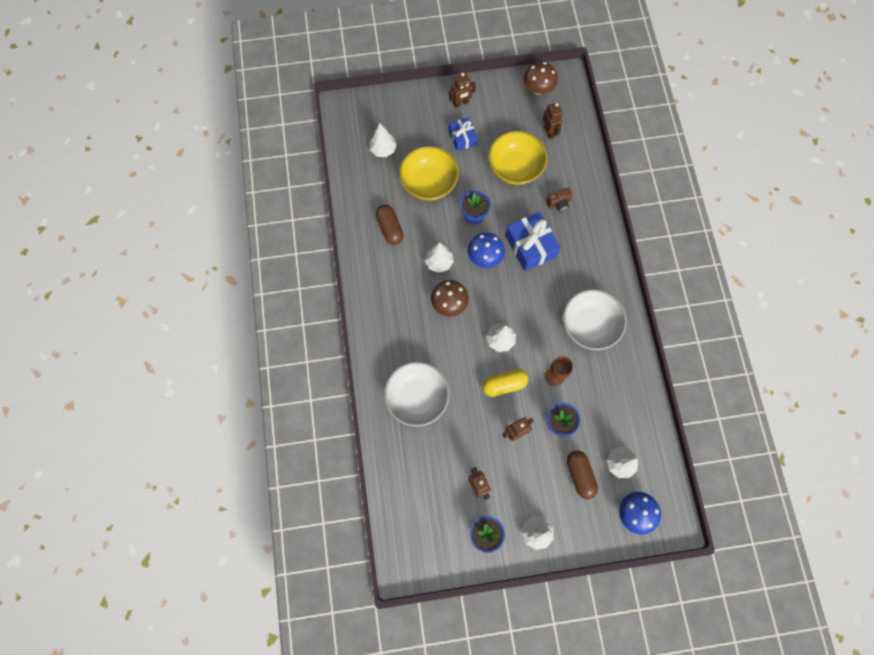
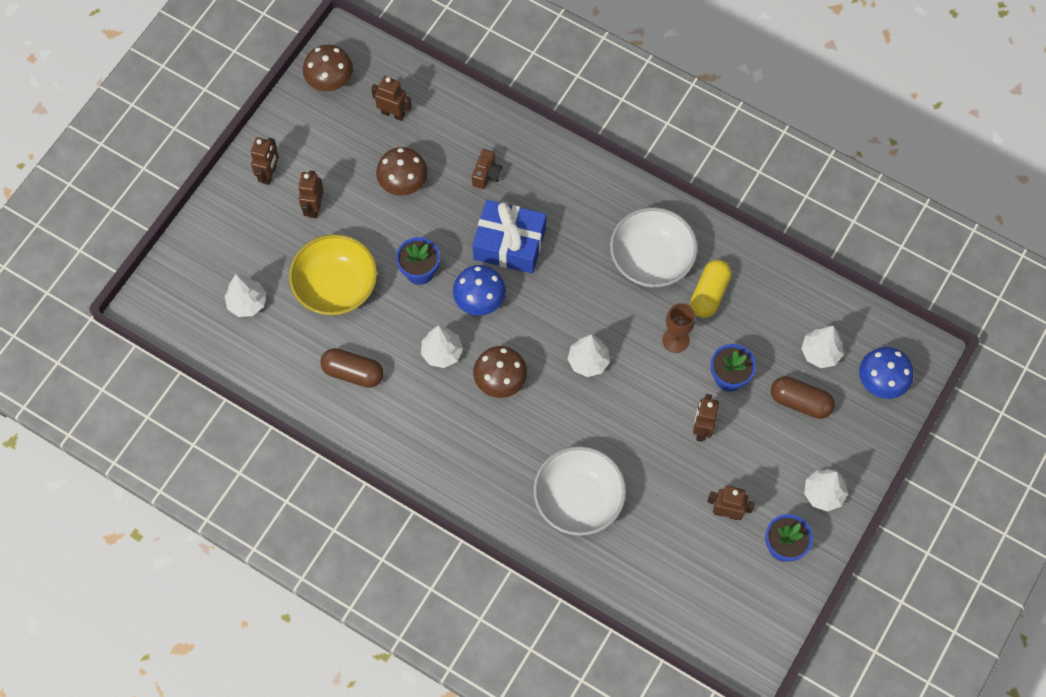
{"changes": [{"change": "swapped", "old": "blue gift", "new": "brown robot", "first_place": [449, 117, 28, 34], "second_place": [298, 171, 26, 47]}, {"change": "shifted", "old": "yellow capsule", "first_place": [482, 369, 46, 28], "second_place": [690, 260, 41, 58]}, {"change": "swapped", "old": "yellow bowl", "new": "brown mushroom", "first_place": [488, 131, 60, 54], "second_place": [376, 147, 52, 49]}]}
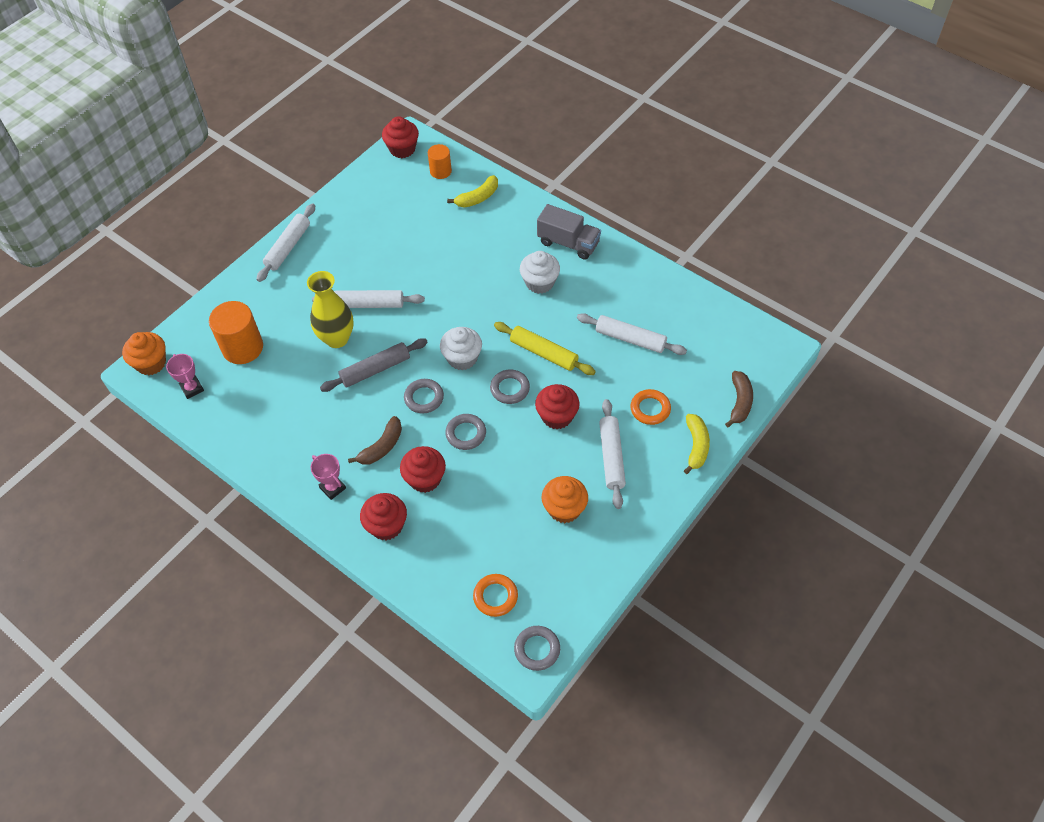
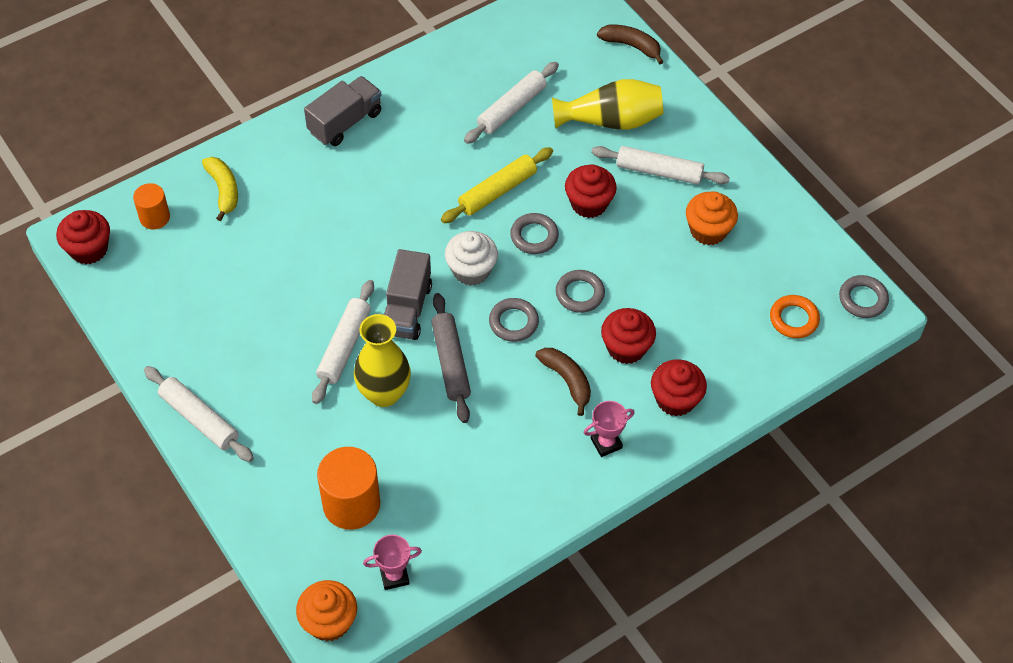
{"changes": [{"change": "gone", "old": "white cupcake", "first_place": [520, 251, 40, 43]}, {"change": "swapped", "old": "orange ring", "new": "yellow vase", "first_place": [630, 389, 41, 36], "second_place": [552, 79, 111, 51]}, {"change": "gone", "old": "yellow banana", "first_place": [684, 414, 26, 60]}, {"change": "new", "new": "grey truck", "second_place": [384, 249, 48, 91]}]}
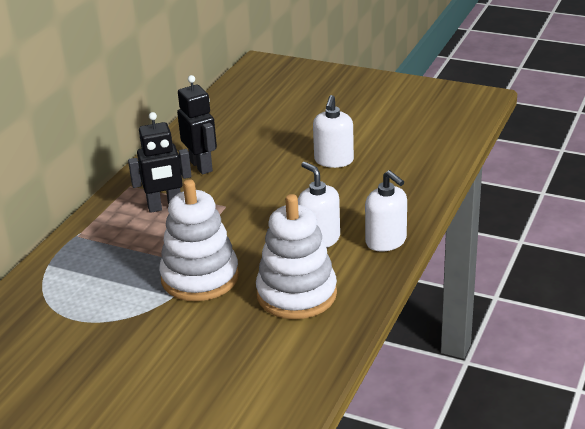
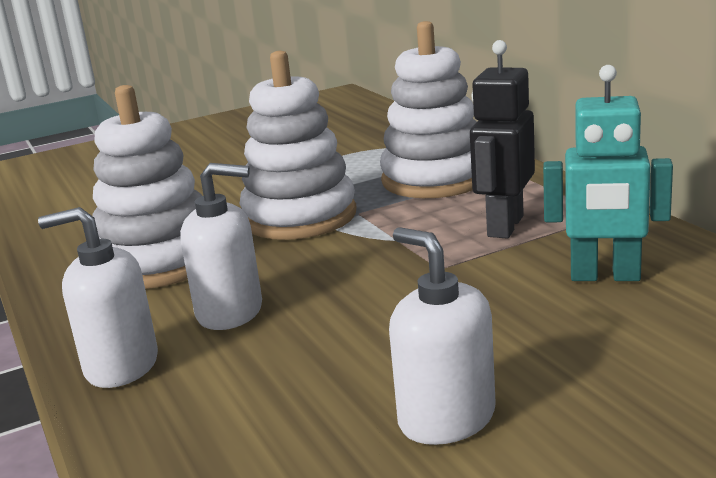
{"changes": [{"change": "repainted", "old": "black robot", "new": "turquoise robot", "first_place": [177, 75, 40, 100], "second_place": [543, 65, 130, 216]}, {"change": "new", "new": "white stacking toy", "second_place": [380, 21, 97, 177]}]}
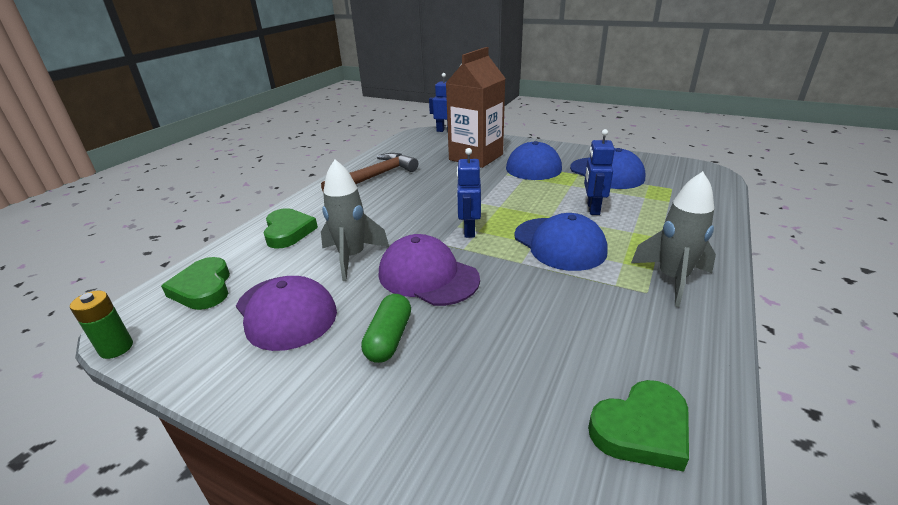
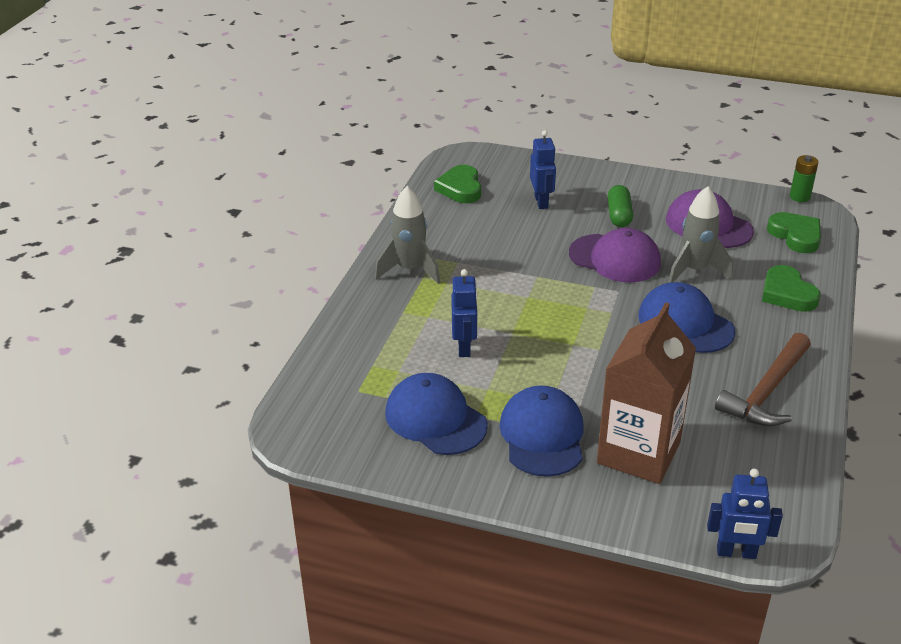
{"changes": [{"change": "shifted", "old": "blue robot", "first_place": [457, 148, 24, 90], "second_place": [530, 130, 26, 79]}, {"change": "shifted", "old": "blue cap", "first_place": [514, 213, 94, 58], "second_place": [638, 282, 97, 71]}, {"change": "rotated", "old": "green heart", "first_place": [588, 380, 101, 92], "second_place": [434, 165, 47, 38], "degrees": -60}]}
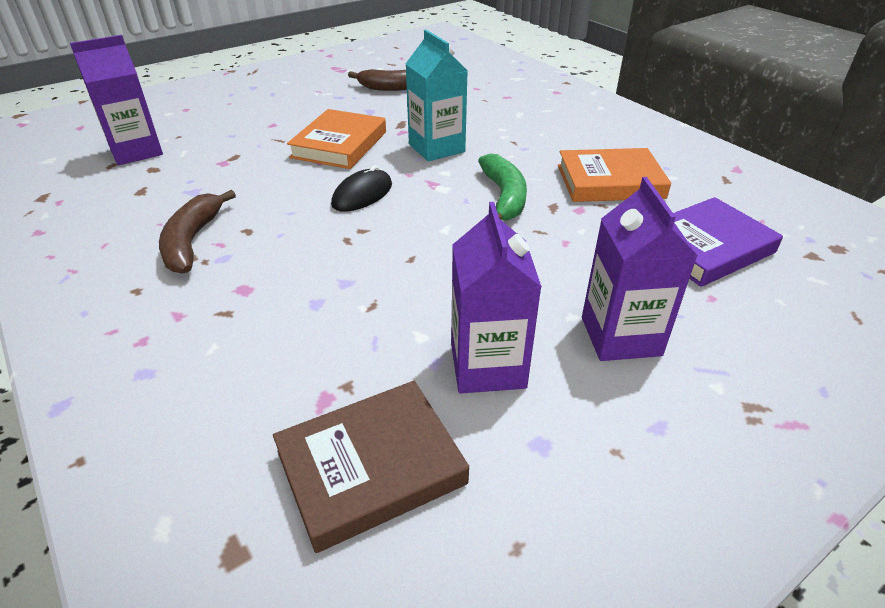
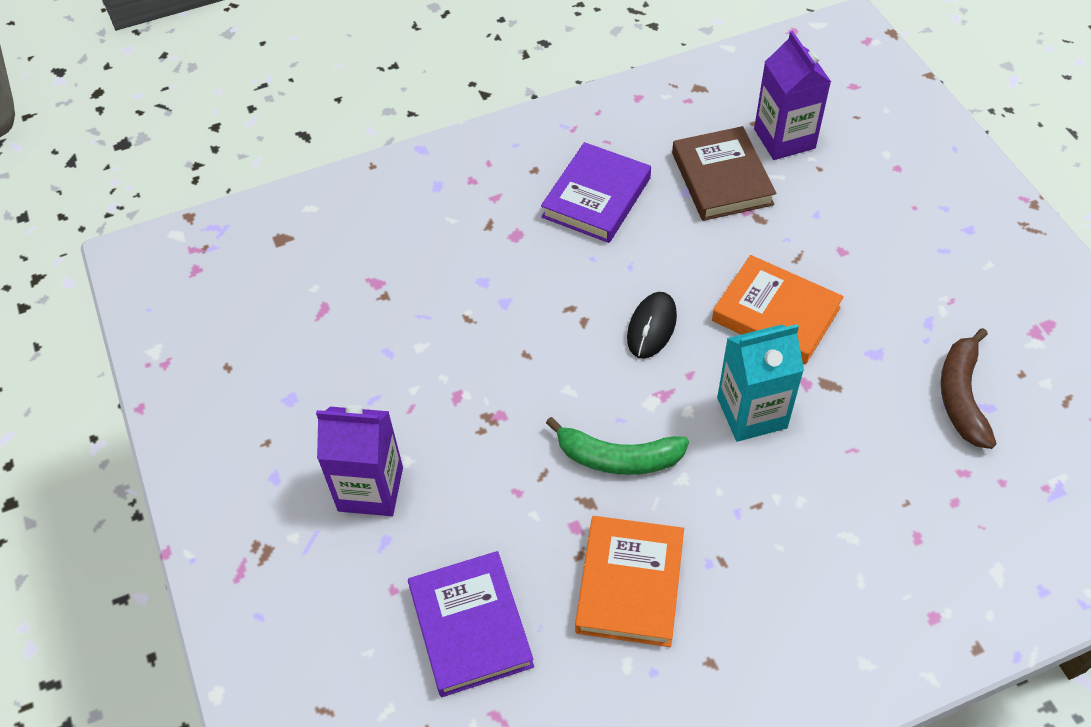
{"changes": [{"change": "swapped", "old": "brown banana", "new": "purple book", "first_place": [159, 190, 77, 84], "second_place": [541, 142, 110, 101]}, {"change": "shifted", "old": "brown book", "first_place": [273, 381, 196, 172], "second_place": [672, 126, 104, 95]}, {"change": "rotated", "old": "black mouse", "first_place": [331, 165, 61, 47], "second_place": [627, 292, 50, 67], "degrees": 60}, {"change": "gone", "old": "purple carton", "first_place": [451, 202, 91, 192]}]}
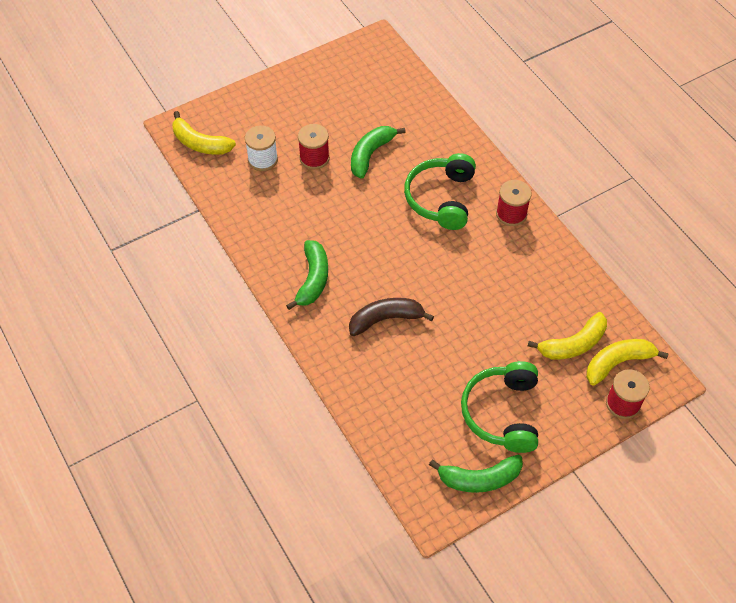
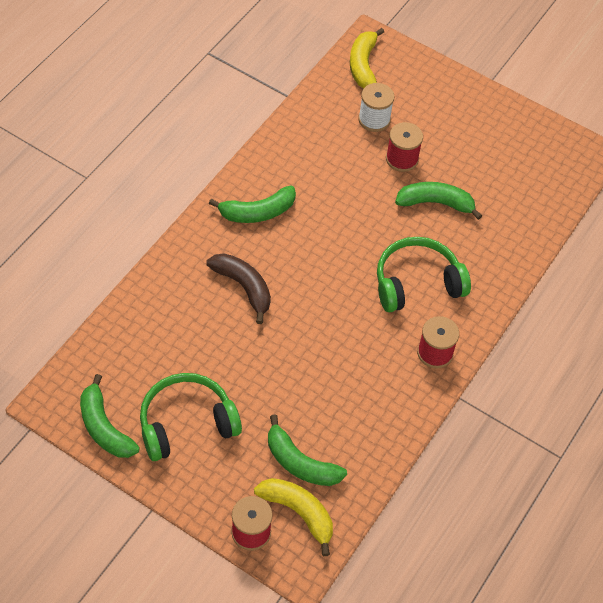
{"changes": [{"change": "repainted", "old": "yellow banana", "new": "green banana", "first_place": [528, 312, 79, 47], "second_place": [268, 414, 79, 72]}]}
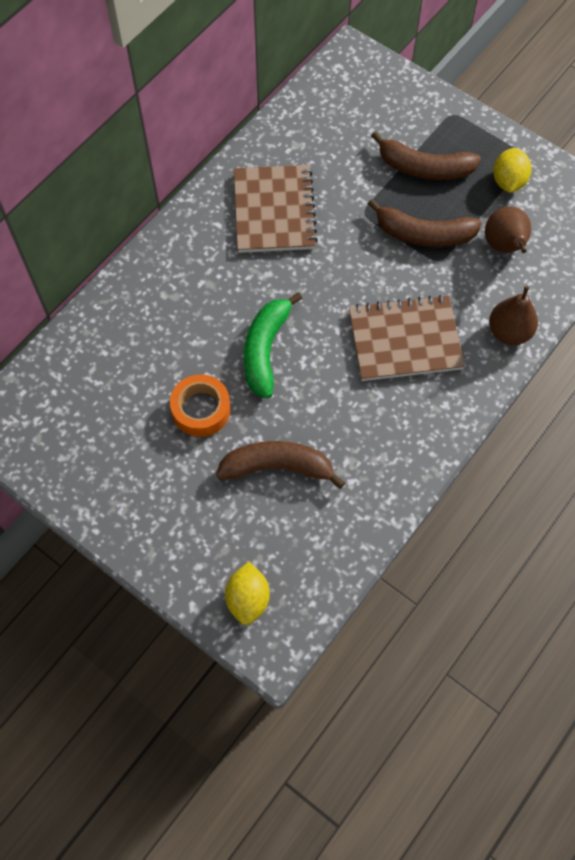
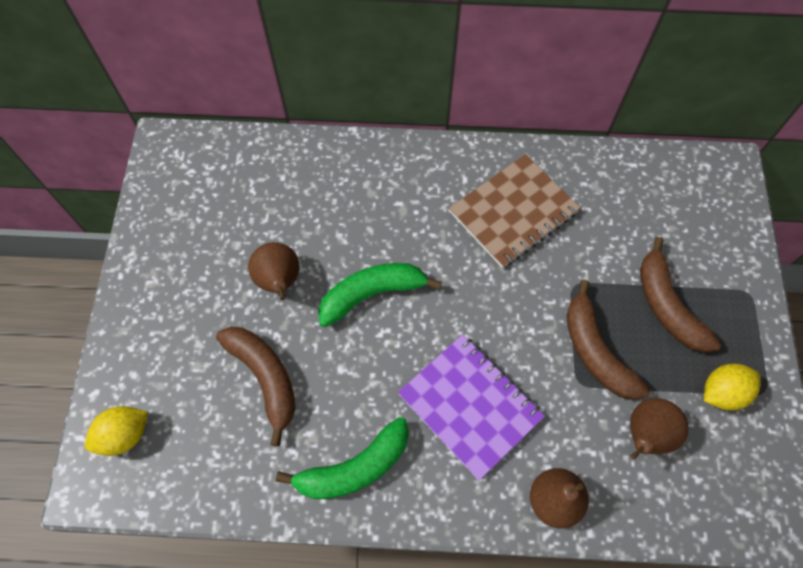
{"changes": [{"change": "swapped", "old": "orange tape", "new": "brown pear", "first_place": [170, 374, 61, 63], "second_place": [248, 242, 52, 58]}, {"change": "repainted", "old": "brown notebook", "new": "purple notebook", "first_place": [349, 295, 116, 86], "second_place": [398, 334, 147, 146]}, {"change": "new", "new": "green banana", "second_place": [276, 417, 133, 82]}]}
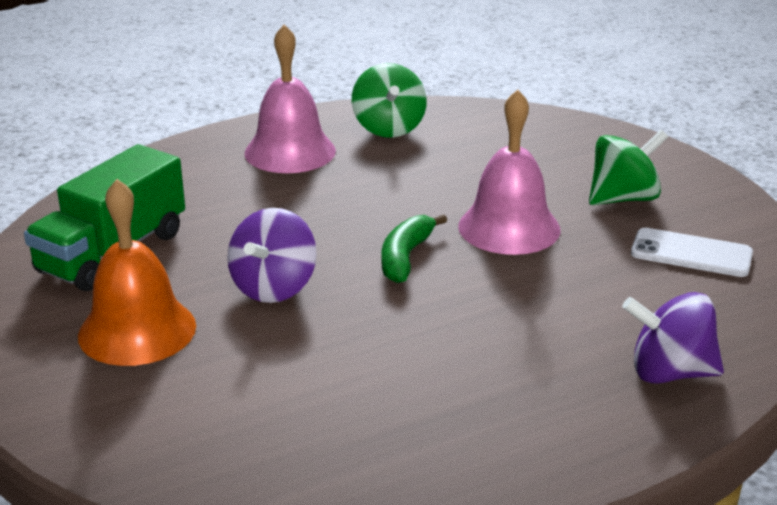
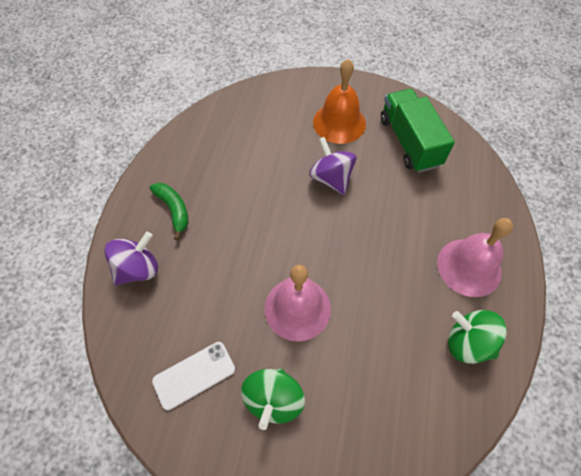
{"changes": [{"change": "shifted", "old": "green banana", "first_place": [382, 214, 65, 69], "second_place": [150, 183, 38, 57]}]}
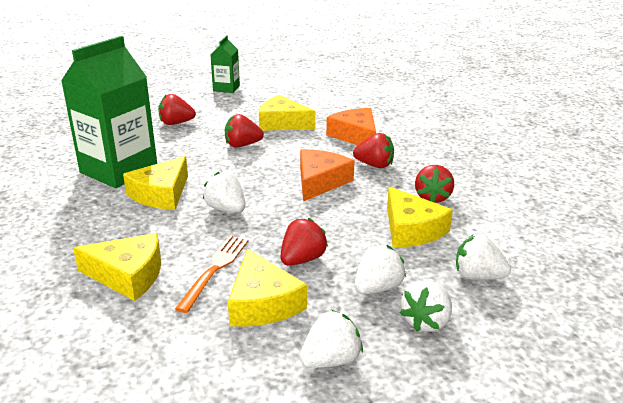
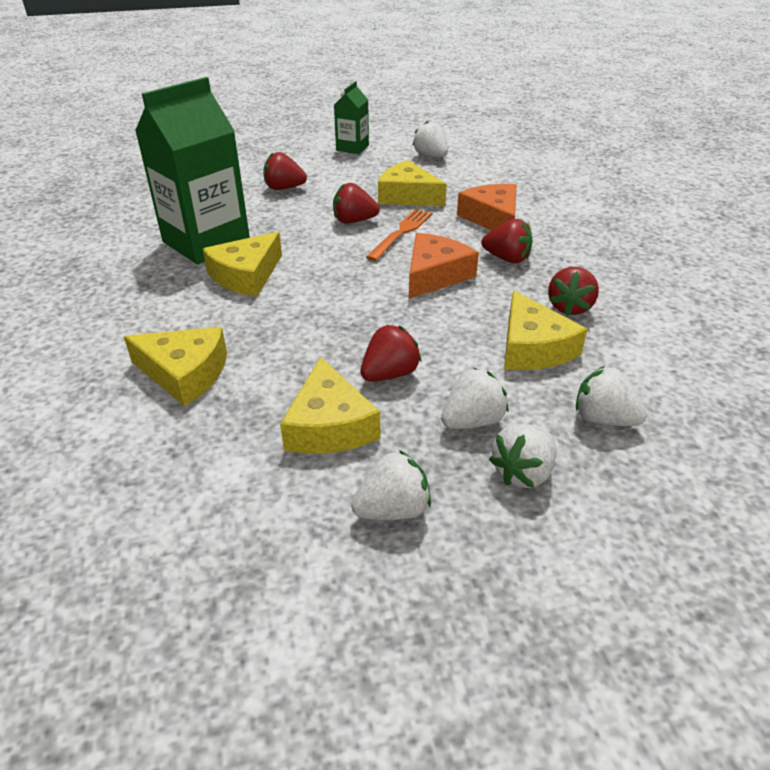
{"changes": [{"change": "shifted", "old": "orange fork", "first_place": [175, 235, 74, 78], "second_place": [366, 209, 66, 52]}, {"change": "shifted", "old": "white strawberry", "first_place": [203, 172, 42, 41], "second_place": [412, 121, 36, 37]}]}
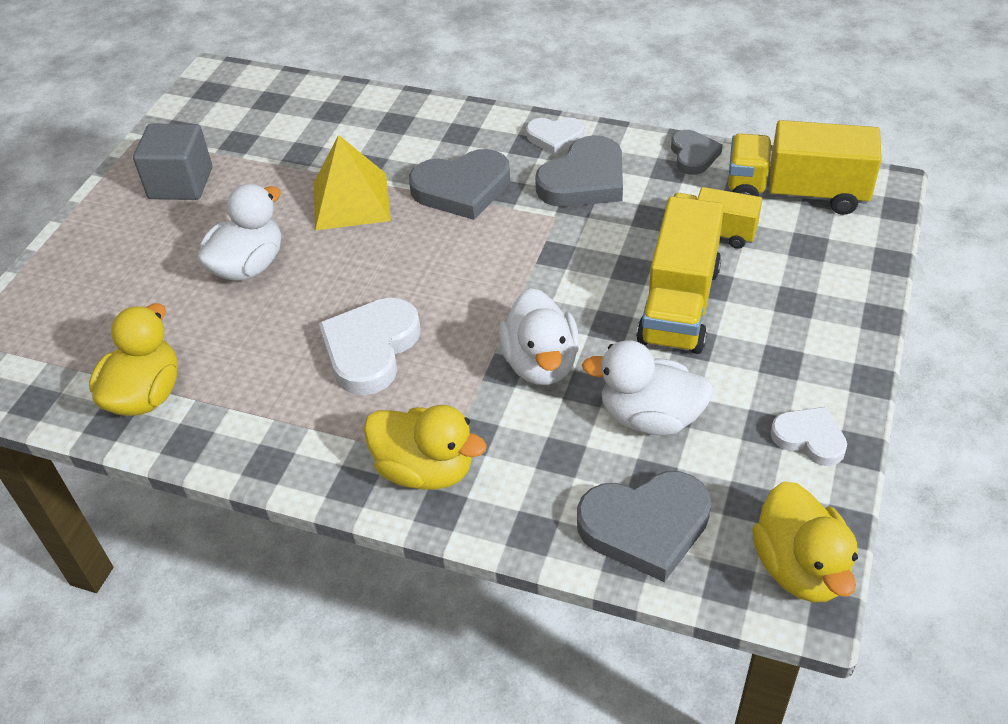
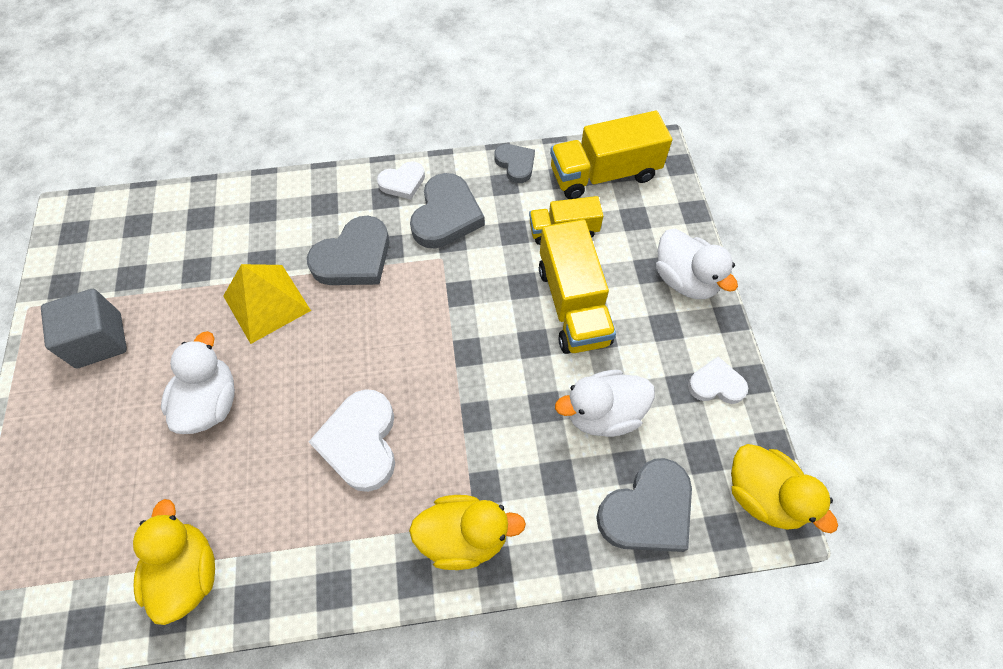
{"changes": [{"change": "shifted", "old": "white duck", "first_place": [499, 288, 81, 97], "second_place": [656, 229, 82, 70]}]}
